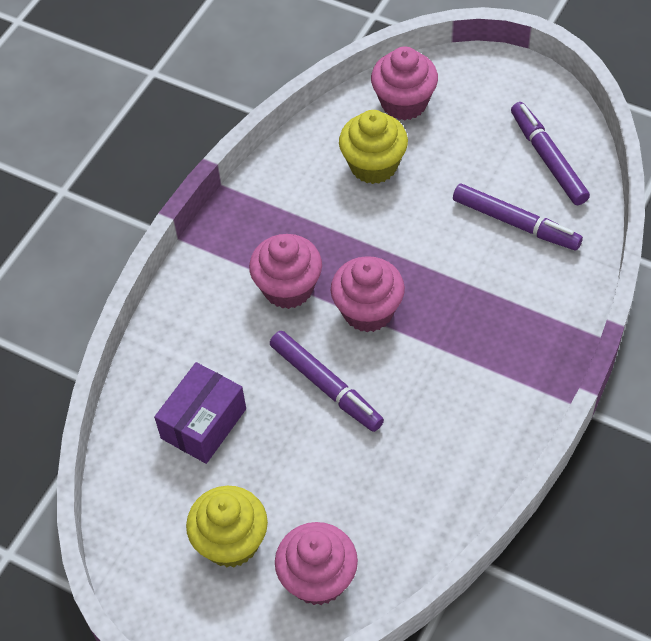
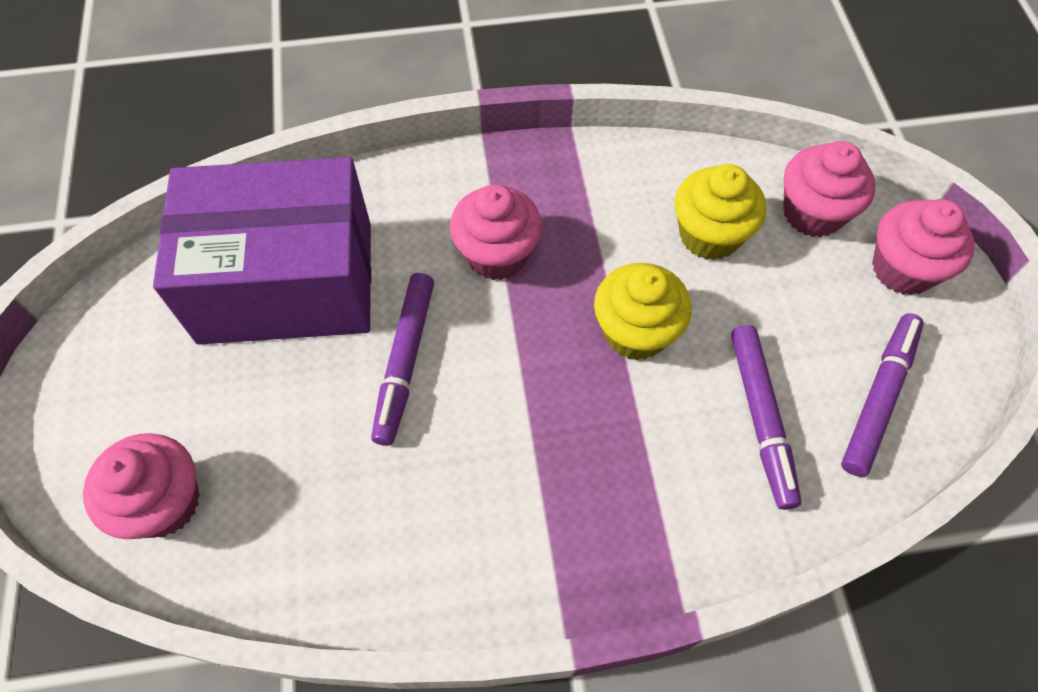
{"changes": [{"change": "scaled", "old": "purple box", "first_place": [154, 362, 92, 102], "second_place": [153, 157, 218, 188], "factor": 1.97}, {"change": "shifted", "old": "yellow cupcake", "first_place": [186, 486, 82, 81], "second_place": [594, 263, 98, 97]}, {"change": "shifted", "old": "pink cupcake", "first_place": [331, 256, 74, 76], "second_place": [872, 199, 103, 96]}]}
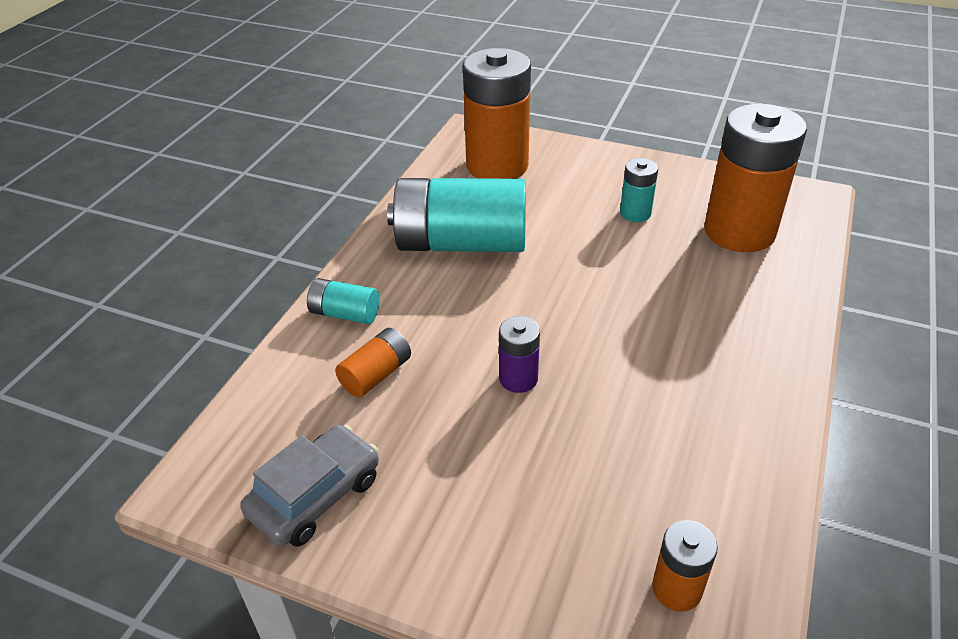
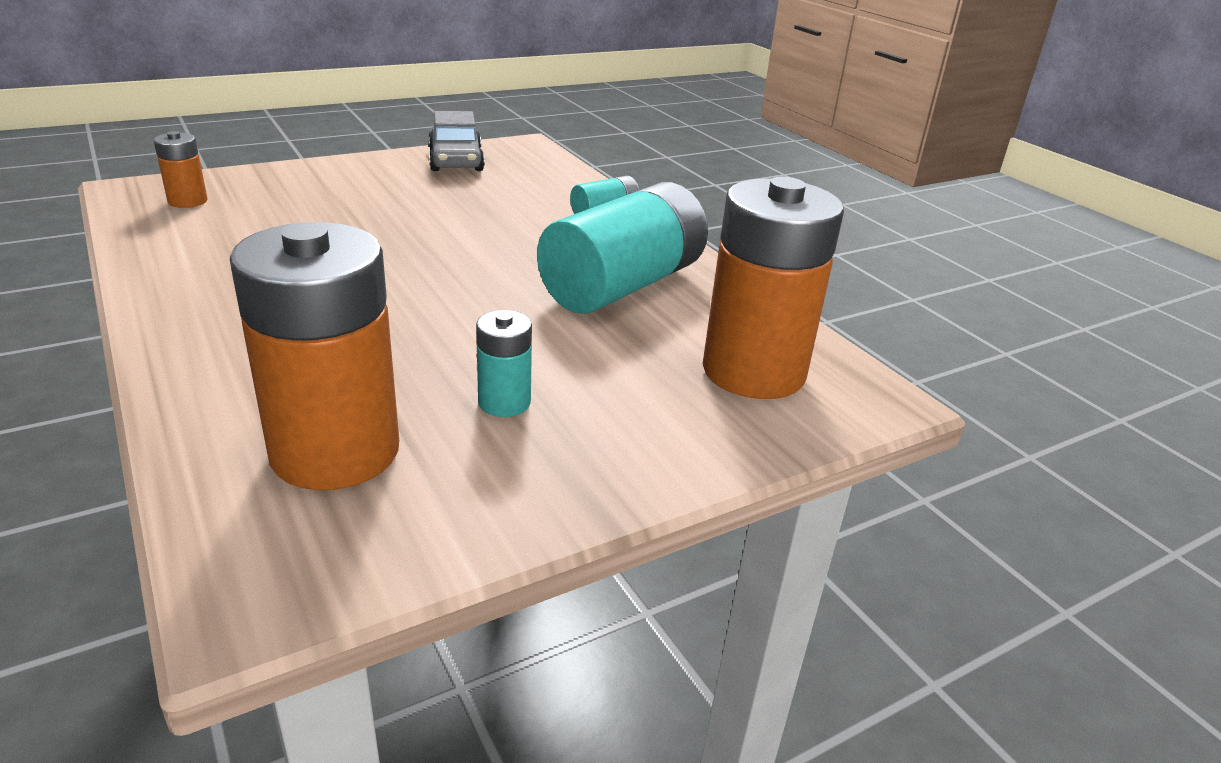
{"changes": [{"change": "gone", "old": "orange battery", "first_place": [335, 328, 76, 70]}, {"change": "gone", "old": "purple battery", "first_place": [499, 316, 41, 77]}]}
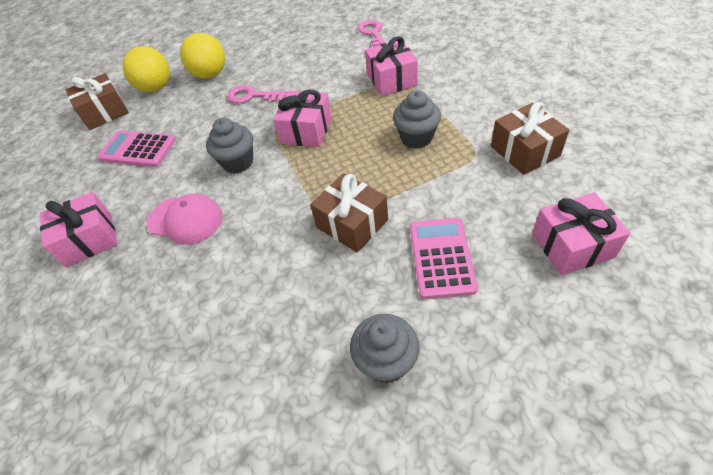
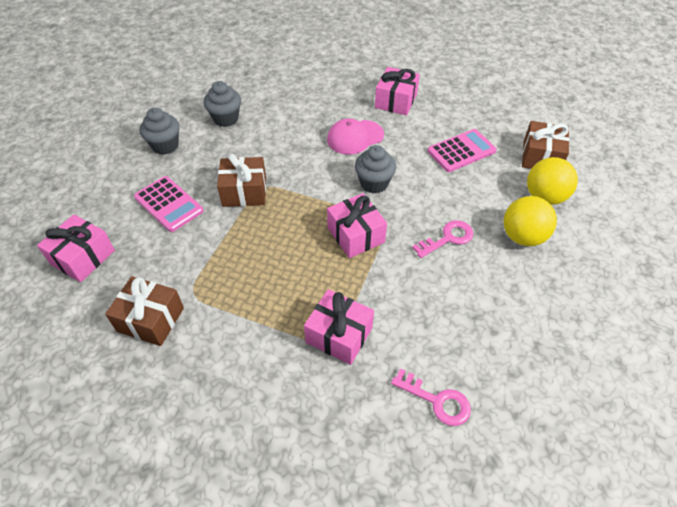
{"changes": [{"change": "shifted", "old": "grey cupcake", "first_place": [393, 90, 48, 59], "second_place": [204, 81, 37, 46]}]}
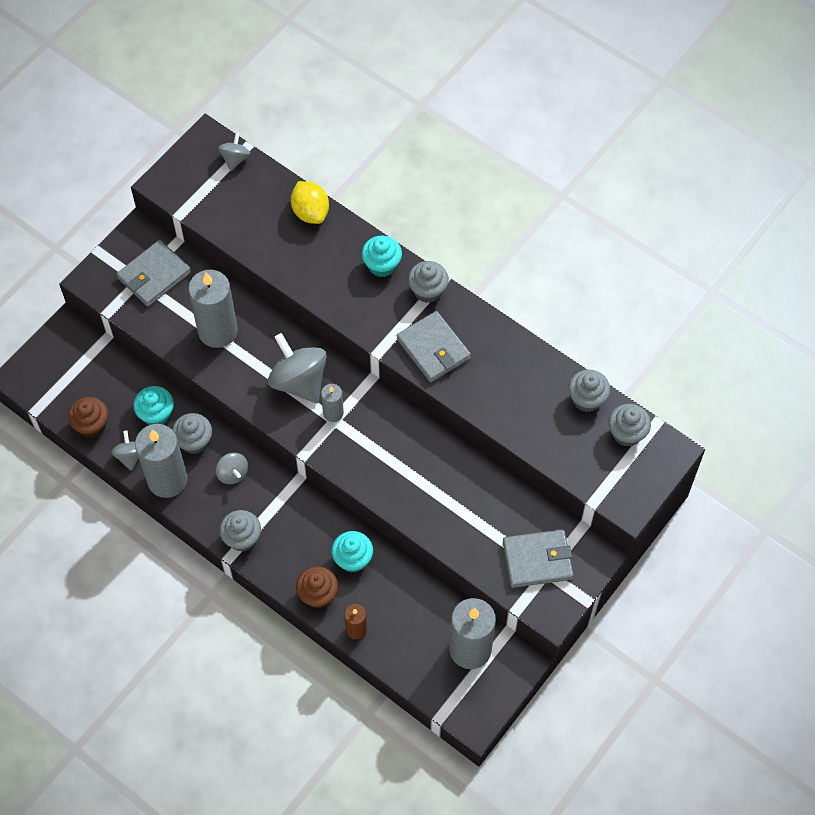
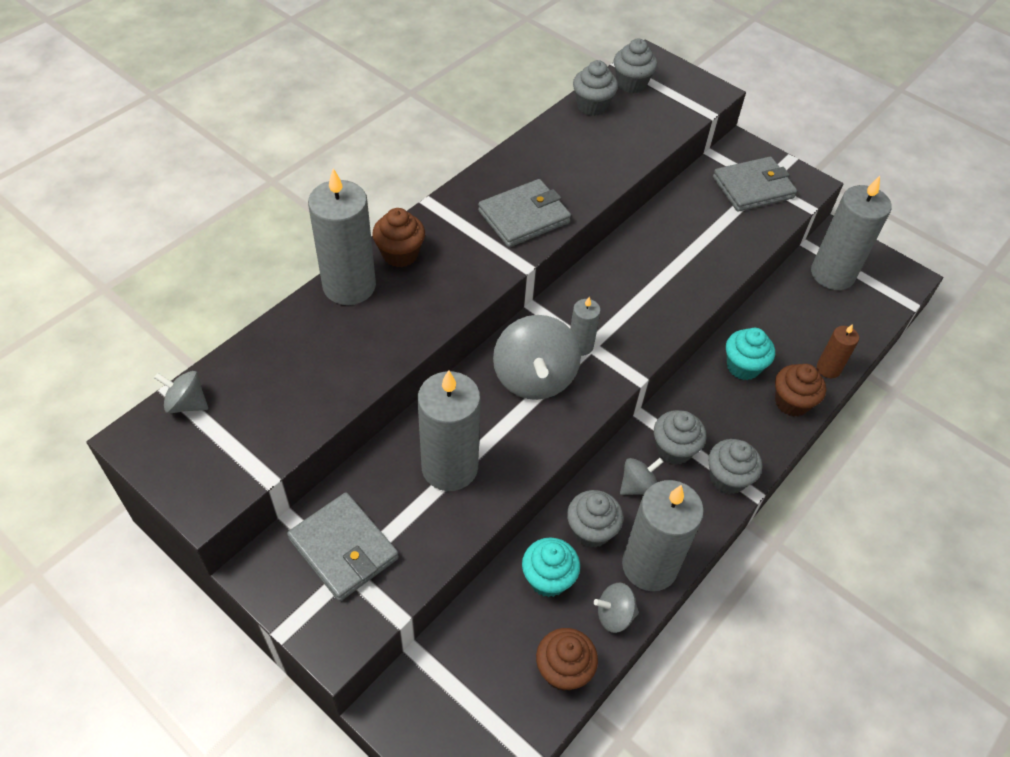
{"changes": [{"change": "rotated", "old": "grey spinning top", "first_place": [268, 333, 59, 70], "second_place": [493, 315, 88, 85], "degrees": -60}, {"change": "gone", "old": "yellow lemon", "first_place": [291, 181, 38, 43]}, {"change": "repainted", "old": "turquoise cupcake", "new": "brown cupcake", "first_place": [362, 236, 40, 41], "second_place": [372, 208, 53, 59]}, {"change": "shifted", "old": "grey cupcake", "first_place": [408, 261, 41, 42], "second_place": [654, 410, 53, 55]}, {"change": "rotated", "old": "grey wallet", "first_place": [503, 529, 71, 59], "second_place": [713, 157, 84, 55], "degrees": 75}, {"change": "new", "new": "grey candle", "second_place": [308, 168, 68, 137]}]}
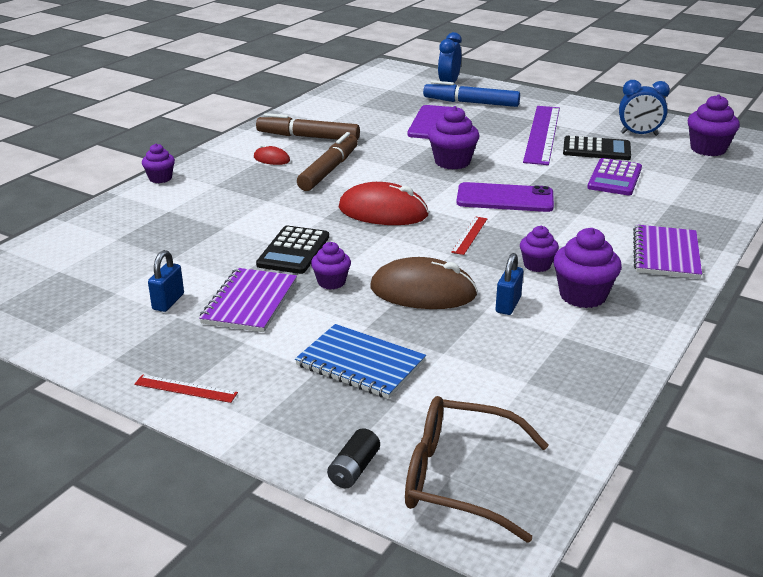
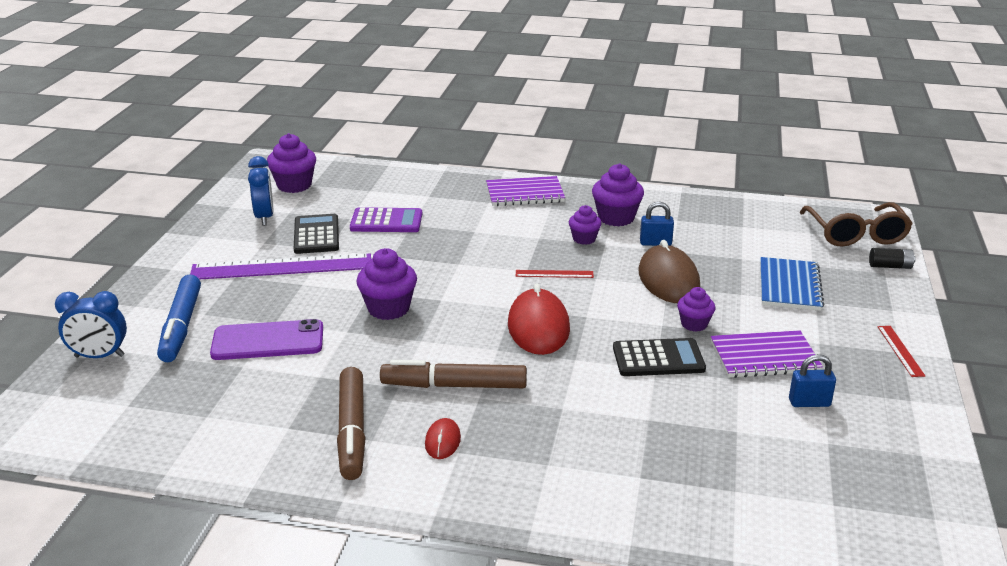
{"changes": [{"change": "gone", "old": "purple cupcake", "first_place": [142, 144, 33, 39]}, {"change": "gone", "old": "purple phone", "first_place": [456, 182, 98, 30]}]}
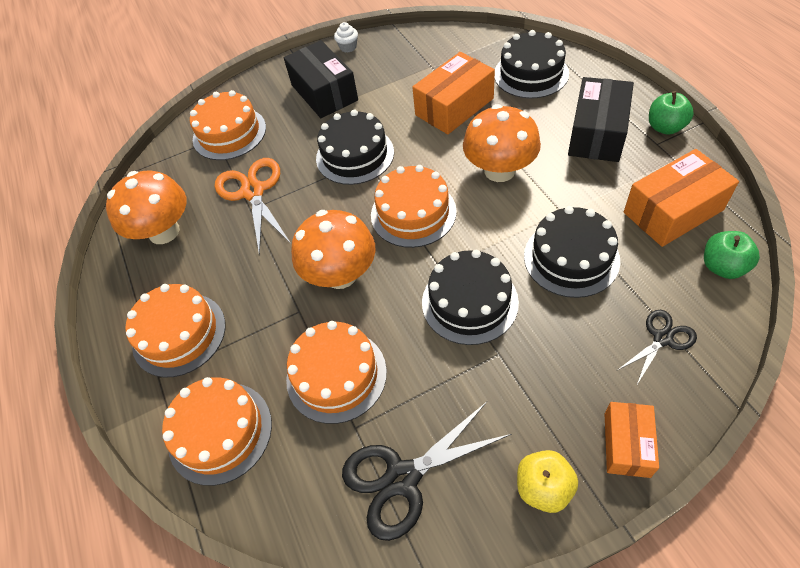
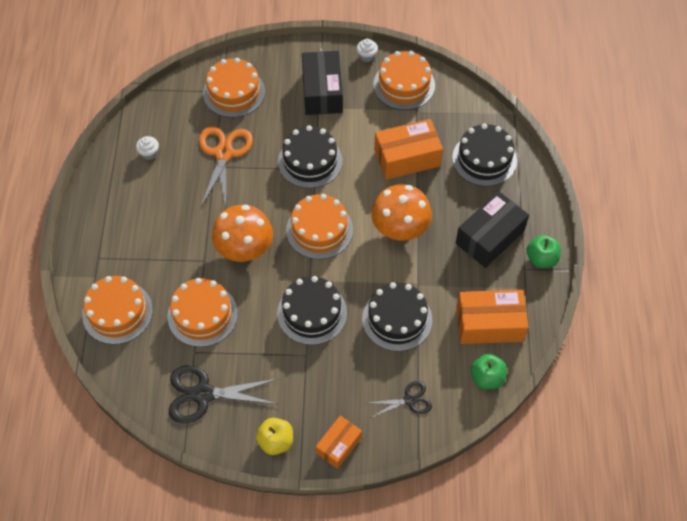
{"changes": [{"change": "swapped", "old": "orange mushroom", "new": "white cupcake", "first_place": [106, 170, 80, 74], "second_place": [136, 136, 23, 24]}, {"change": "shifted", "old": "orange cake", "first_place": [125, 284, 101, 93], "second_place": [373, 51, 62, 59]}]}
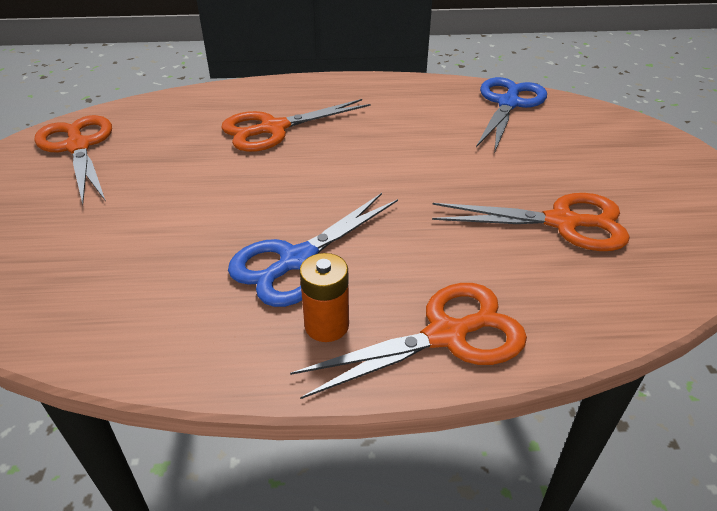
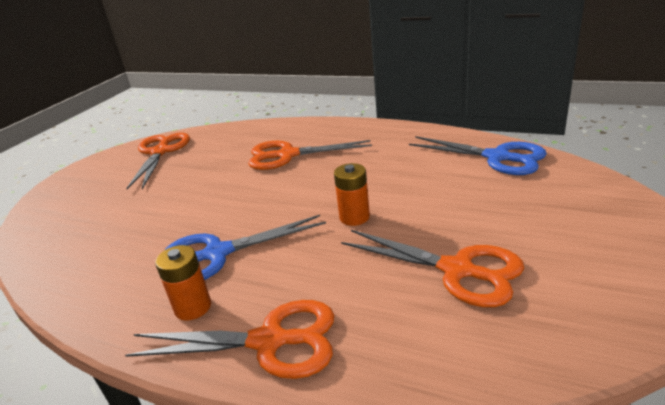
{"changes": [{"change": "rotated", "old": "blue scissors", "first_place": [476, 77, 71, 74], "second_place": [409, 136, 138, 39], "degrees": 75}, {"change": "new", "new": "orange battery", "second_place": [334, 163, 36, 63]}]}
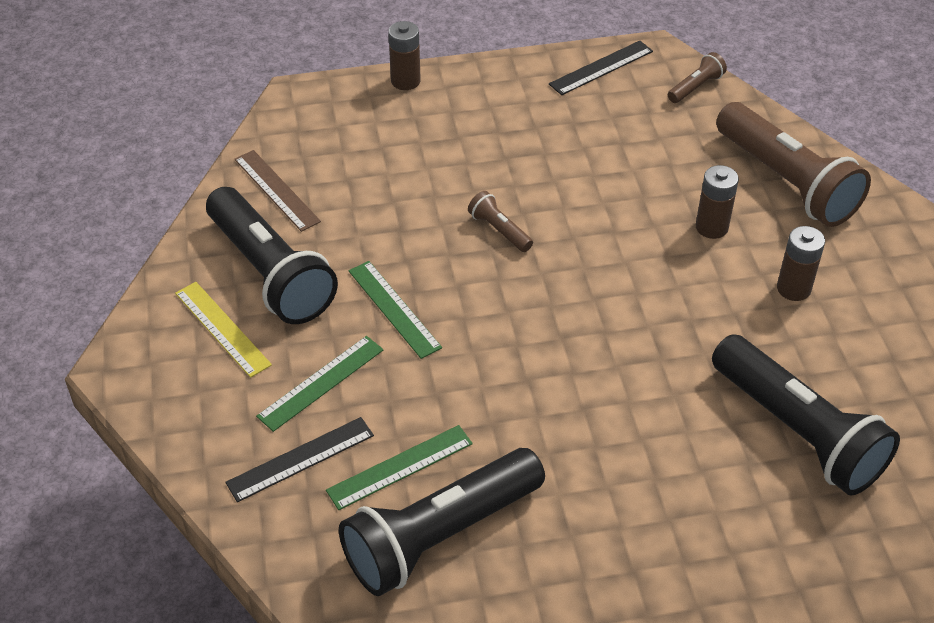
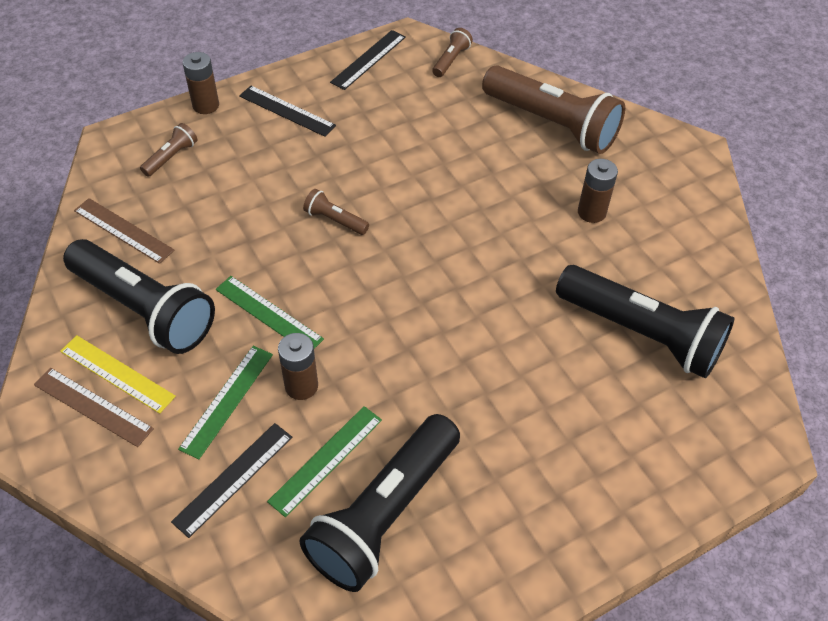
{"changes": [{"change": "shifted", "old": "brown battery", "first_place": [696, 165, 43, 74], "second_place": [278, 333, 40, 67]}, {"change": "new", "new": "brown ruler", "second_place": [34, 368, 120, 79]}, {"change": "new", "new": "brown flashlight", "second_place": [140, 123, 57, 54]}, {"change": "new", "new": "black ruler", "second_place": [239, 86, 97, 51]}]}
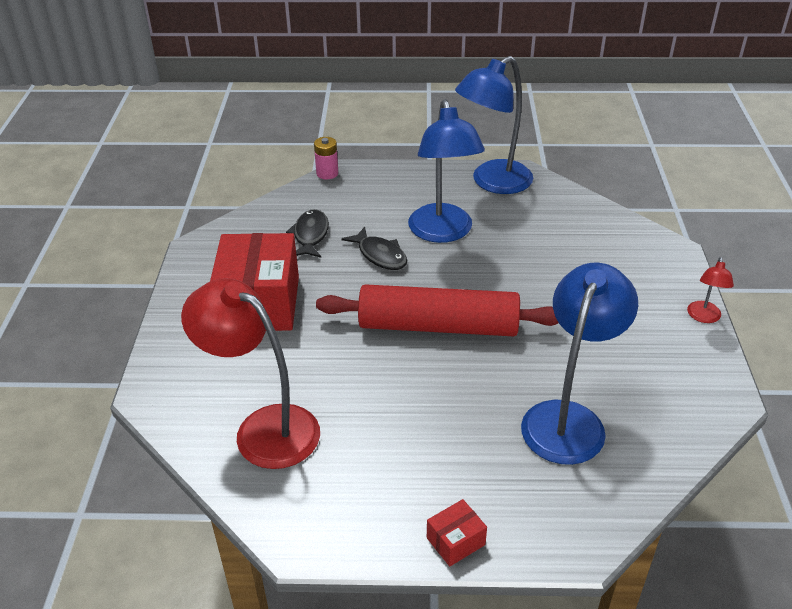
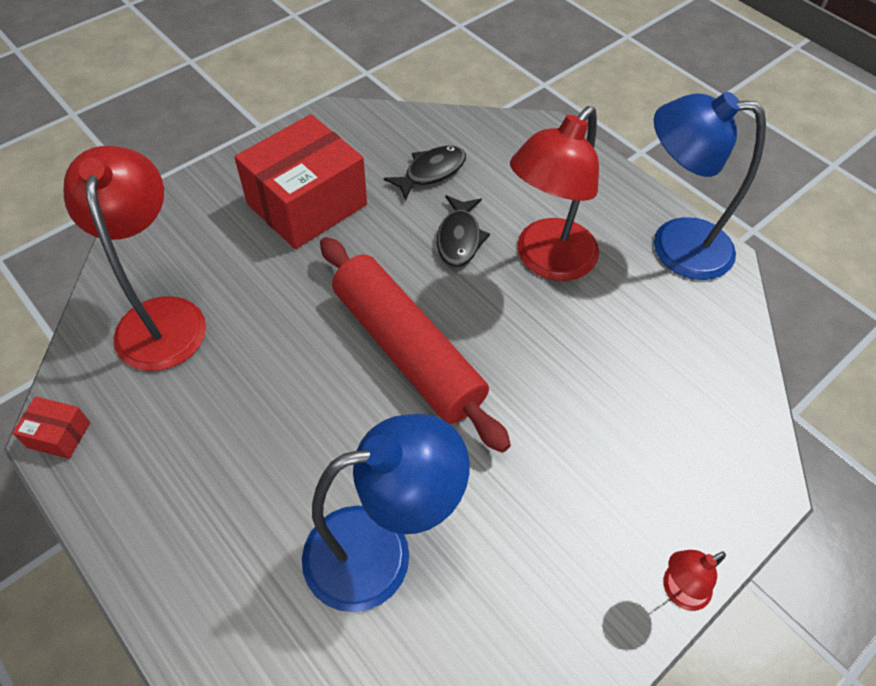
{"changes": [{"change": "gone", "old": "pink battery", "first_place": [314, 137, 24, 42]}, {"change": "repainted", "old": "blue lamp", "new": "red lamp", "first_place": [408, 99, 77, 144], "second_place": [510, 106, 89, 175]}, {"change": "shifted", "old": "red box", "first_place": [427, 499, 60, 68], "second_place": [12, 396, 78, 63]}]}
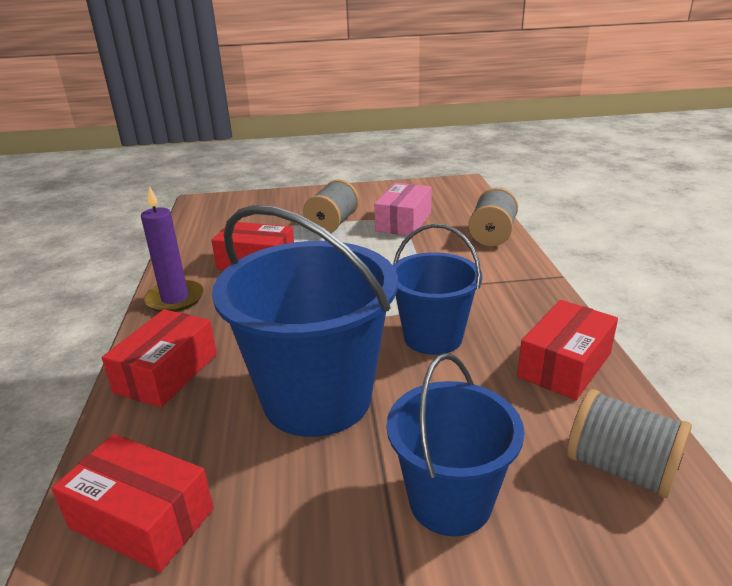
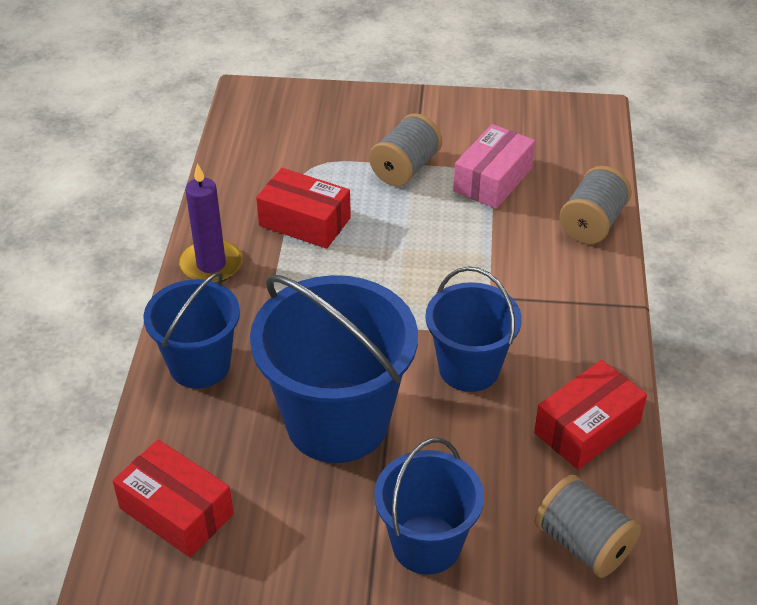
{"changes": [{"change": "swapped", "old": "red box", "new": "blue bucket", "first_place": [102, 309, 115, 98], "second_place": [143, 272, 97, 116]}]}
